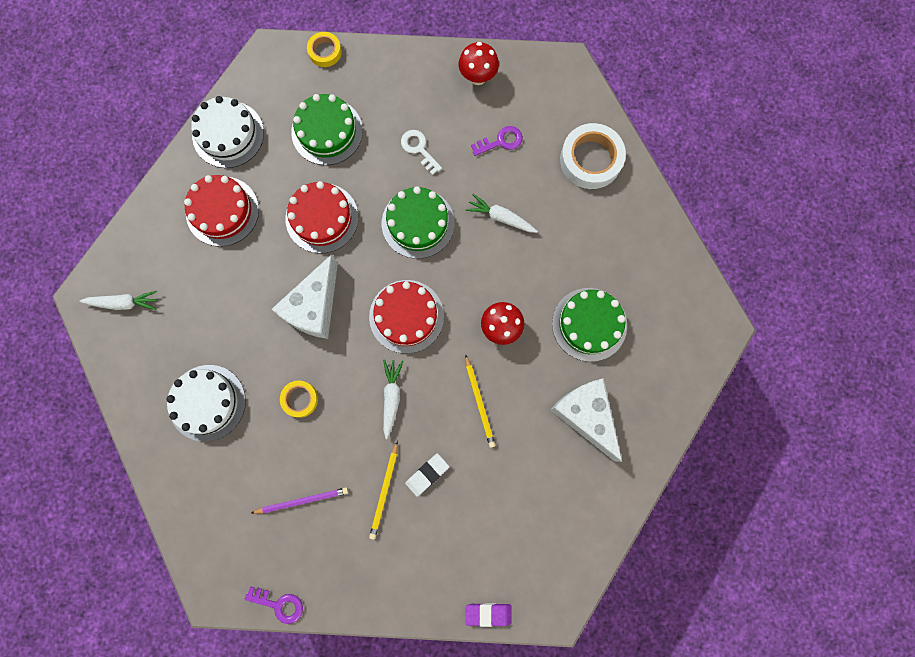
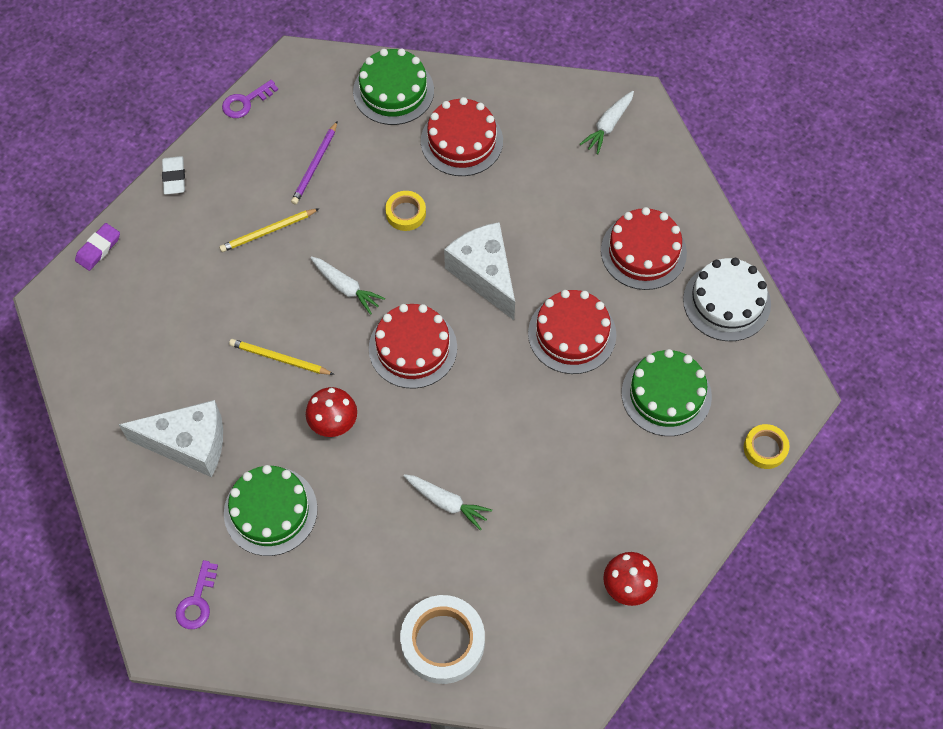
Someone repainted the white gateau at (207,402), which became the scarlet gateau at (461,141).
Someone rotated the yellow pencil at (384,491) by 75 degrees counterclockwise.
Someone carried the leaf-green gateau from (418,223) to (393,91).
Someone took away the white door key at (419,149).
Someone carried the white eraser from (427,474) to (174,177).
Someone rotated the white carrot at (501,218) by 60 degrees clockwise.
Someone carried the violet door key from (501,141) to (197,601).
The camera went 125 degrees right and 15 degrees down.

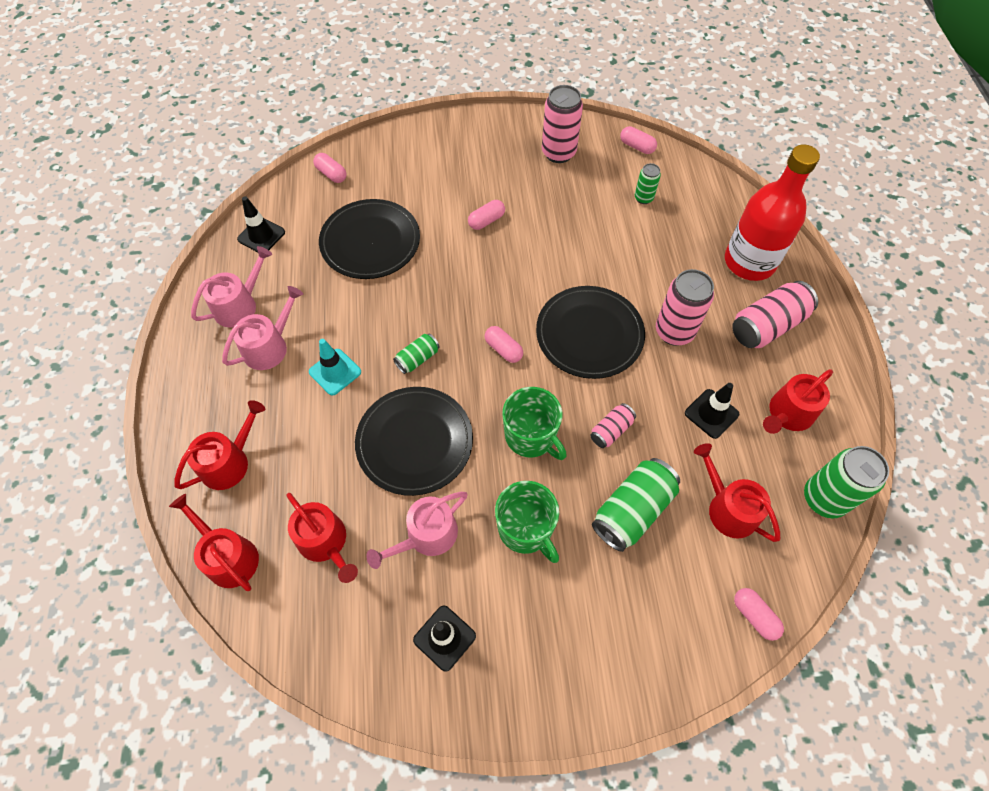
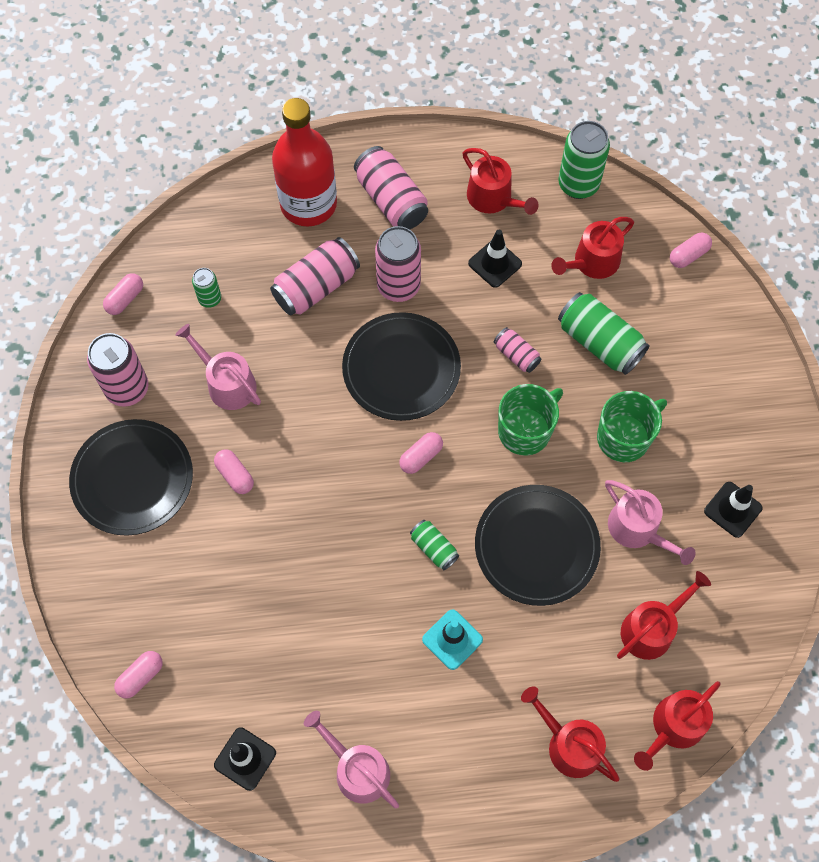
Someone carried the pink watering can from (269,346) to (227,383).
Someone carried the jet-black plate from (370,242) to (132,479).
Someone put down the pink tin at (316,287).
The camera went 90 degrees left and 5 degrees up.

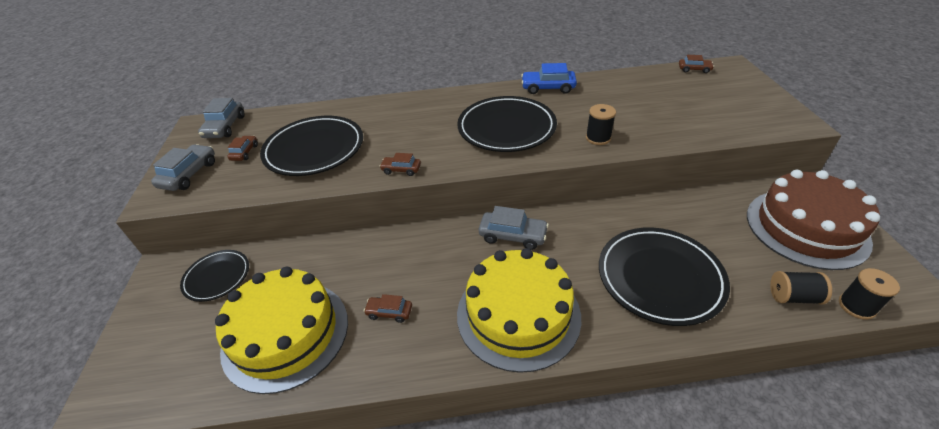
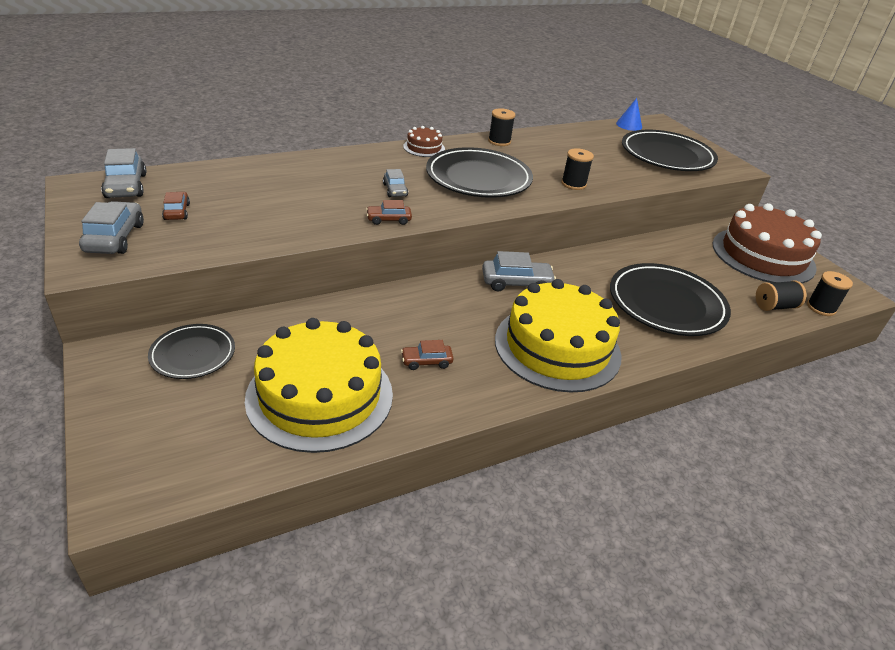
Someone carried the jet-black plate from (314,149) to (667,156).
Someone swapped the royal blue automobile at (548,88) for the jet-black spool at (499,141).
Someone swapped the dark brown automobile at (694,69) for the royal blue cone shape at (629,125).
Someone put down the ash-grey automobile at (395,190).
Someone put down the dark brown gateau at (424,147).
The camera went 25 degrees left and 5 degrees down.

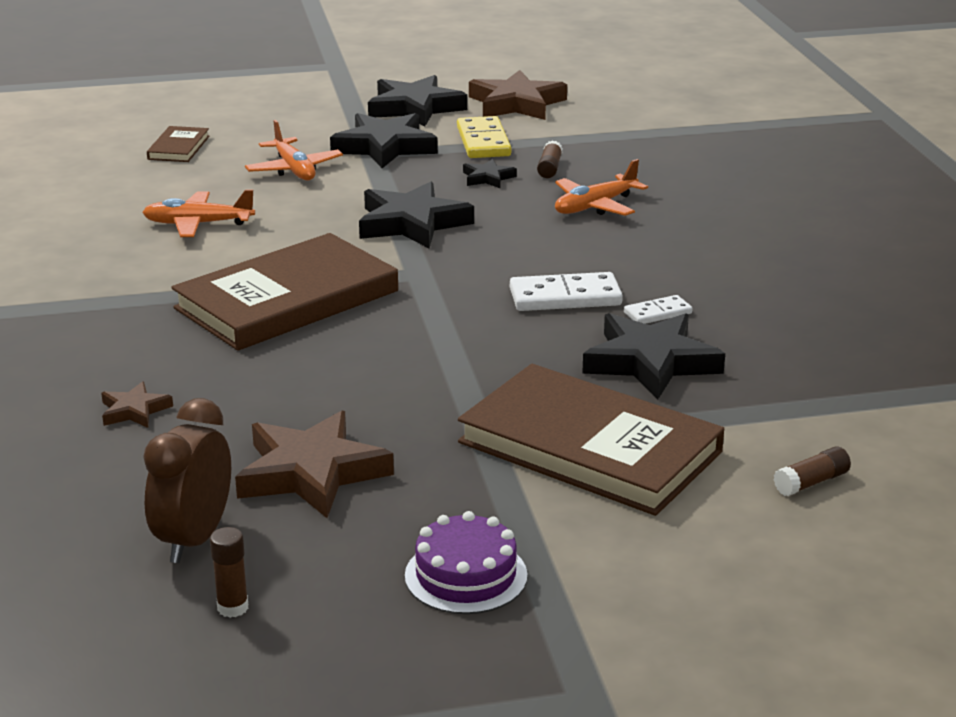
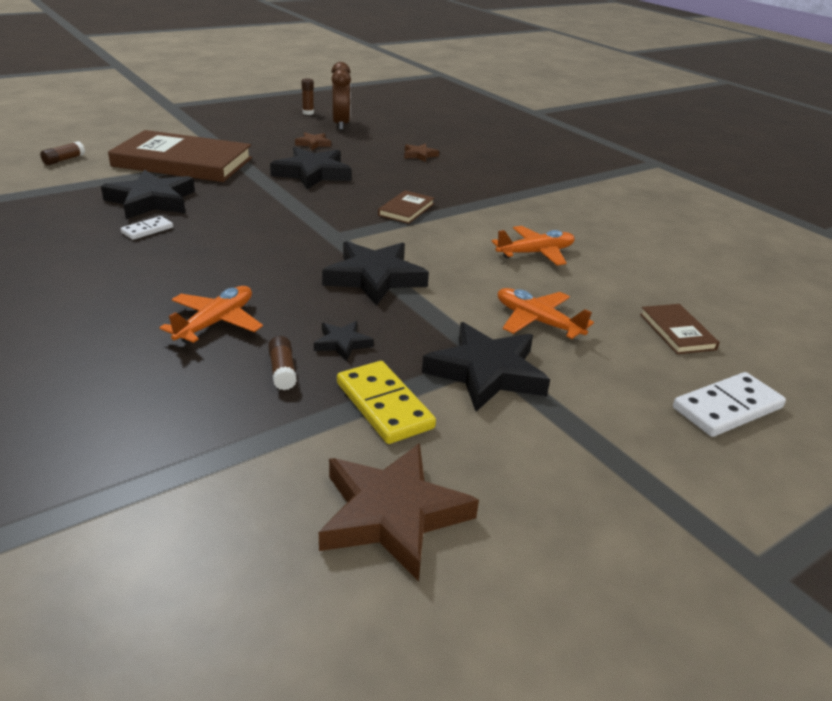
Someone scaled the dark brown hardback at (287,300) by 0.44.
Someone scaled the dark brown star shape at (311,473) by 0.49.
Someone carried the jet-black star shape from (415,108) to (312,173).
Someone took away the violet gateau at (466,575).
Someone carried the white domino tile from (565,297) to (727,408).
The camera went 155 degrees right and 5 degrees up.

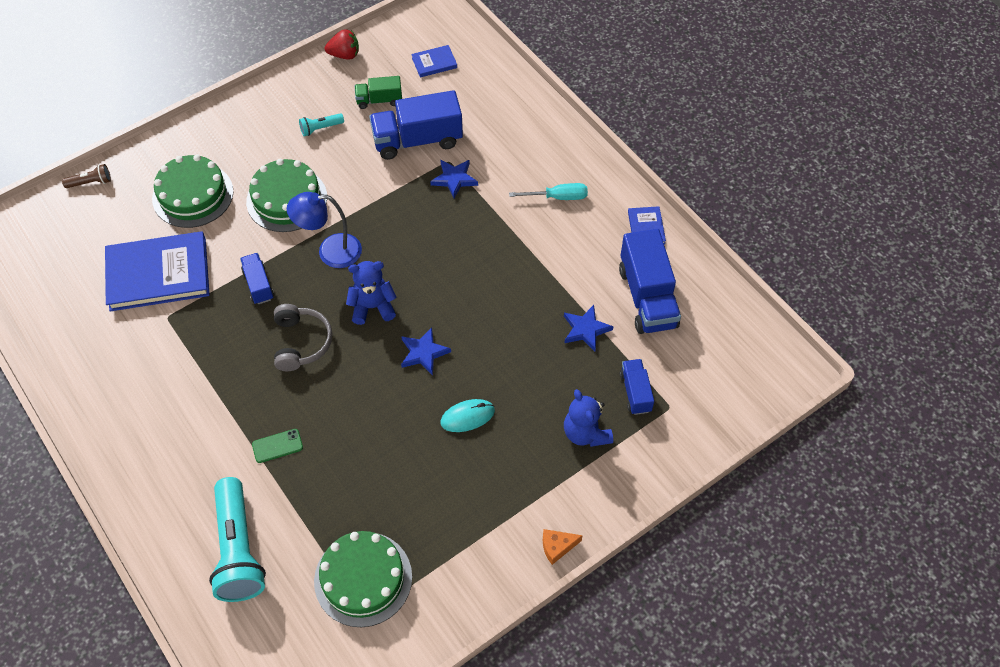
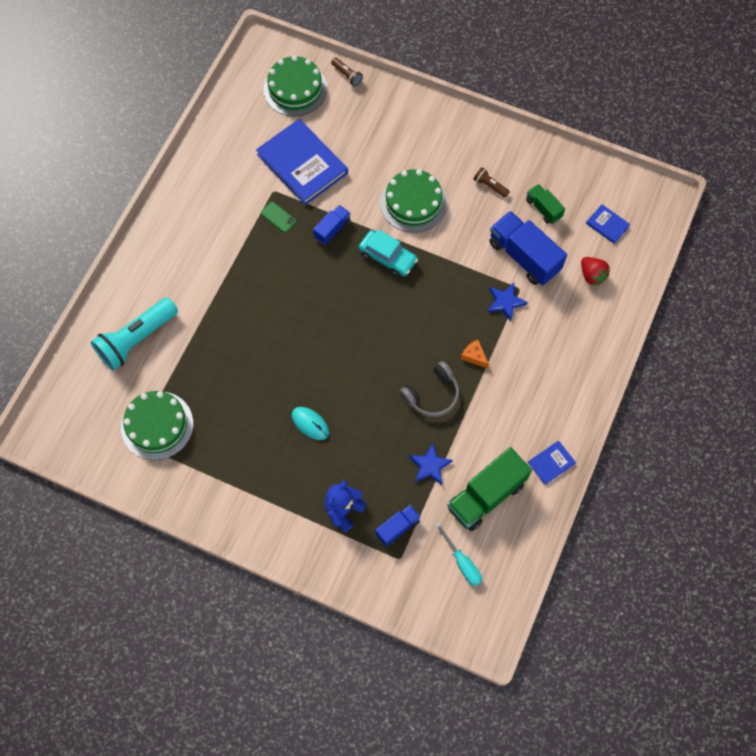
Someone carried the leaf-green gateau from (193,195) to (295,89).
Someone carried the leaf-green mobile phone from (277,446) to (278,217).
Someone carried the ash-grey headset from (301,342) to (432,395).
Someone swapped the royal blue lamp at (330,251) for the aqua automobile at (388,257).
Someone repainted the aqua torch at (320,128), which became the dark brown torch at (490,186).
Someone carried the scarlet strawberry from (344,55) to (592,275).
Someone took away the royal blue stuffed bear at (372,307).
Someone took away the royal blue star shape at (423,353).
Someone carried the aqua screwdriver from (558,197) to (462,563).
Someone carried the bright orange piece of cheese from (557,547) to (474,356).
Someone repainted the royal blue truck at (647,297), which became the leaf-green truck at (486,496).
The camera went 60 degrees right and 10 degrees up.

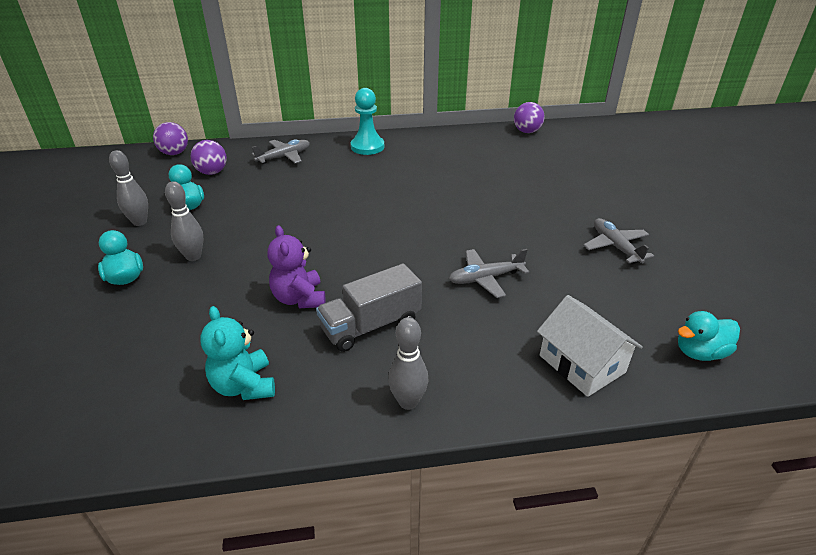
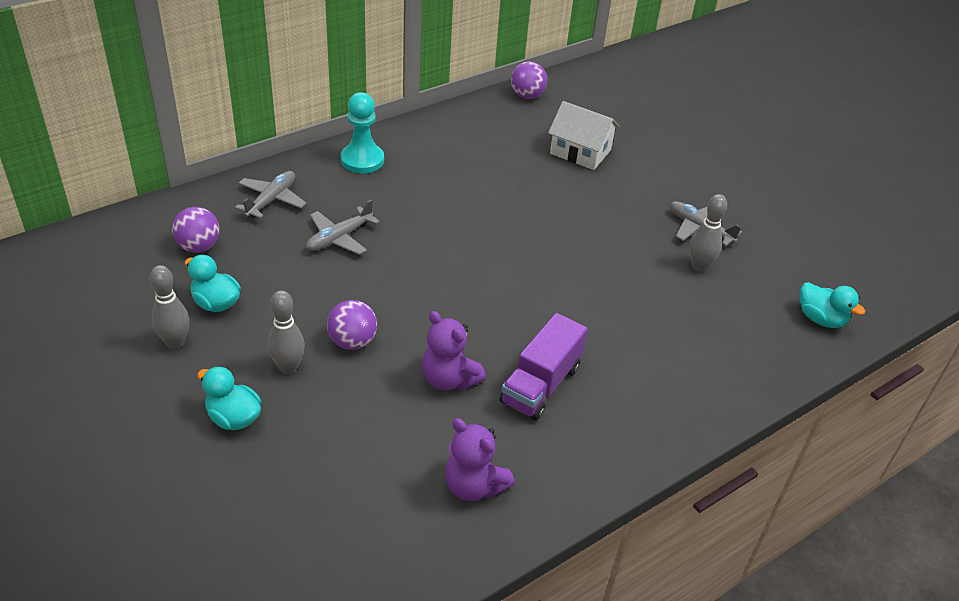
Someone carried the violet ball from (174,153) to (352,341).
Someone repainted the aqua stuffed bear at (244,385), which became the violet stuffed bear at (474,486).
Someone repainted the ash-grey truck at (371,325), which became the violet truck at (541,384).
Someone carried the ash-grey bowling pin from (408,402) to (699,266).
Someone carried the ash-grey aeroplane from (485,278) to (339,238).
Someone carried the white house from (581,364) to (580,152).
Someone rotated the aqua duck at (700,352) by 90 degrees counterclockwise.
The camera went 30 degrees left and 5 degrees up.

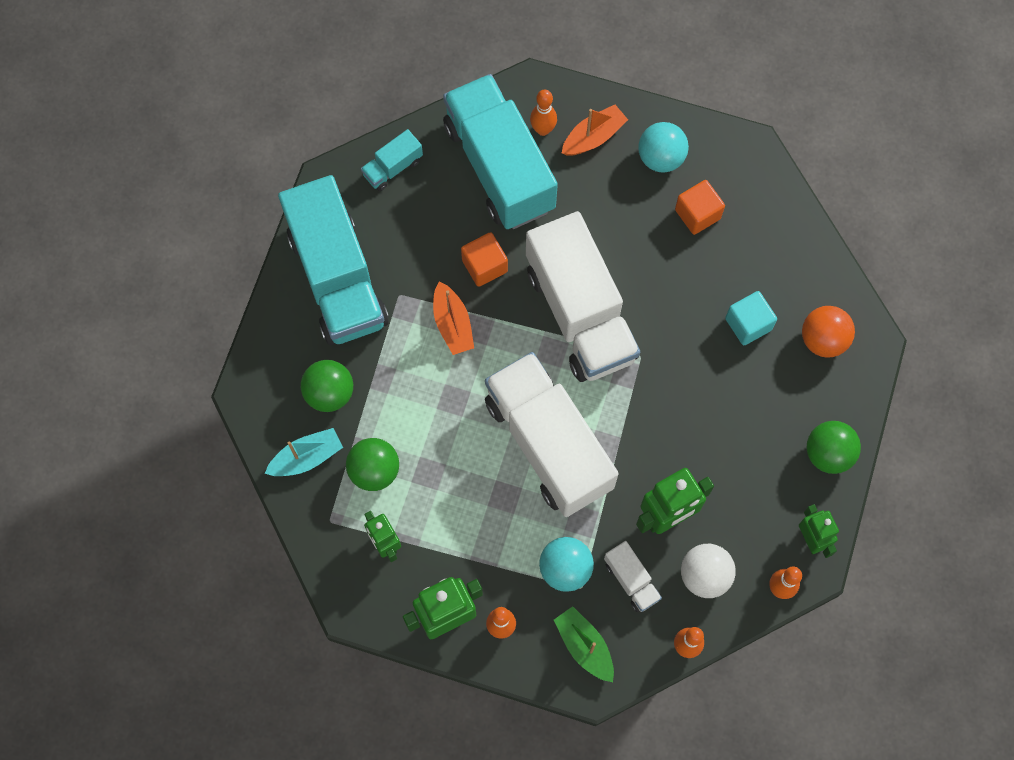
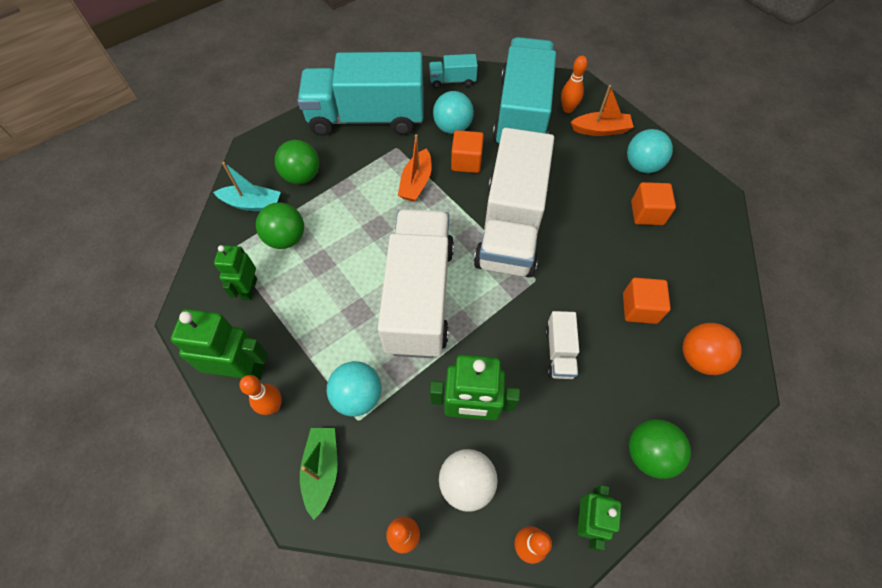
Someone rotated the aqua truck at (338,278) by 75 degrees clockwise.
Someone carried the white truck from (631,580) to (559,352).
Someone repainted the aqua solid cube at (748,324), which became the bright orange solid cube at (639,308).
Someone put down the aqua ball at (452,127).
The camera went 35 degrees right and 10 degrees down.

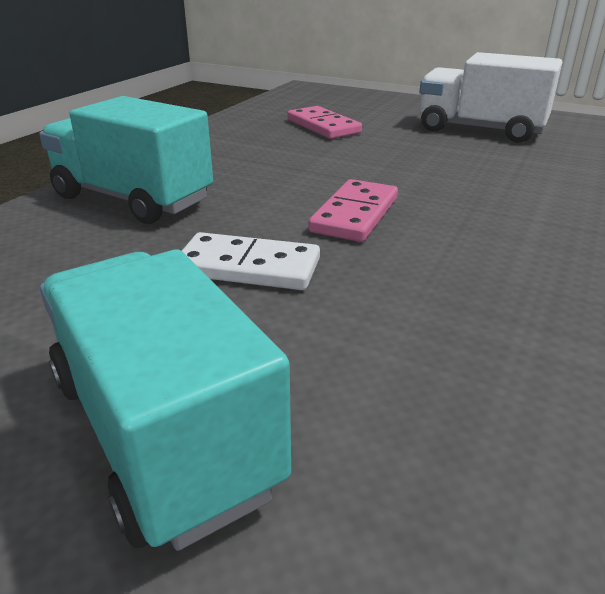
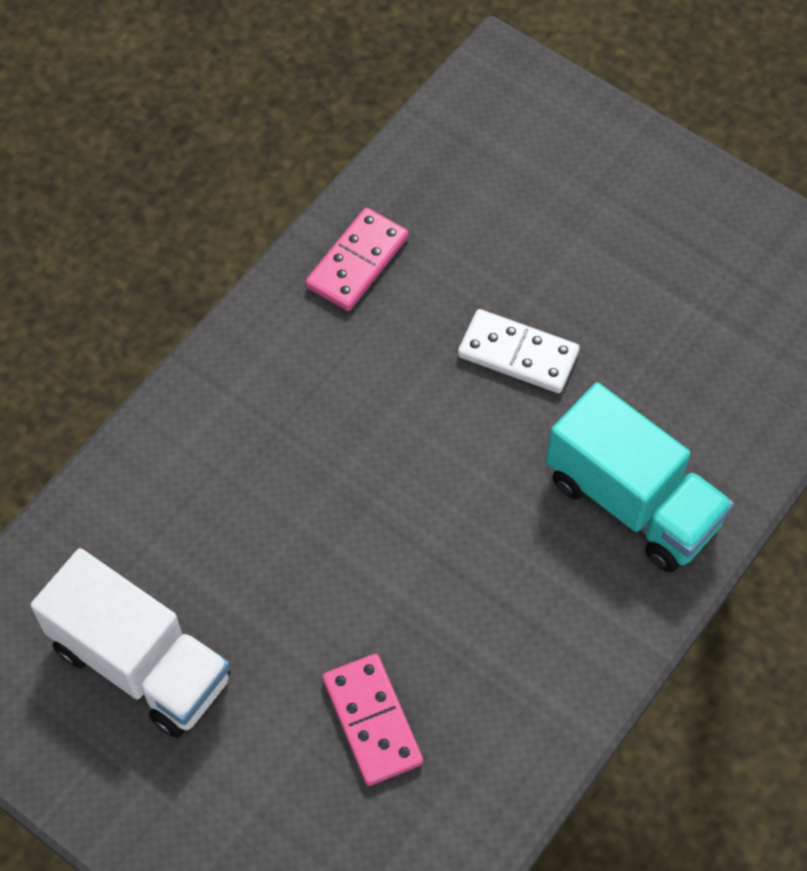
Someone took away the aqua truck at (162,431).
Someone carried the pink domino tile from (354,215) to (357,262).
The camera went 170 degrees left and 30 degrees up.

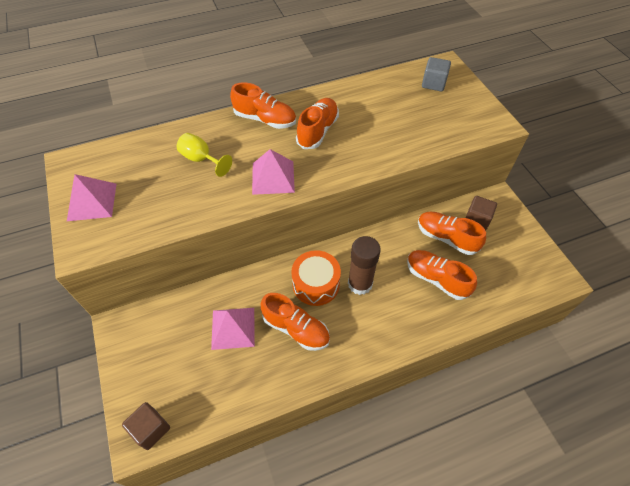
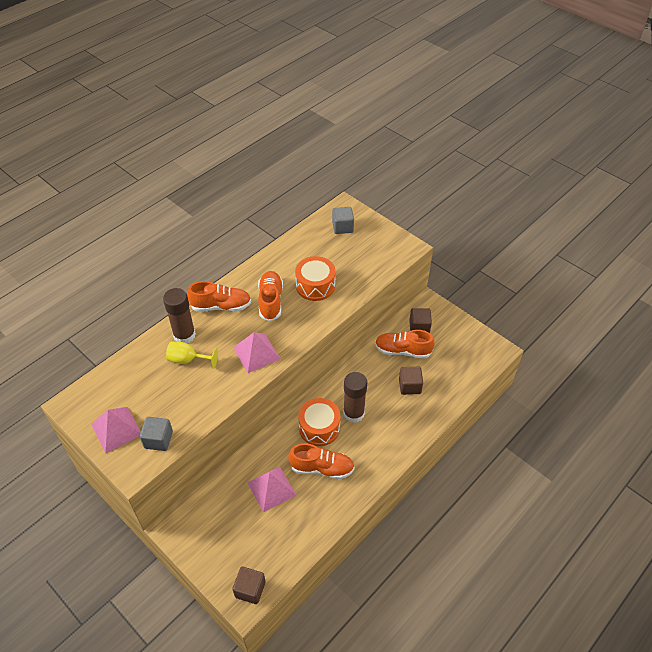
Someone swapped the bright orange lace-up shoe at (436,279) for the dark brown solid cube at (409,386).
Someone put down the ash-grey solid cube at (158,440).
Someone put down the dark brown glue at (184,335).
Someone put down the bright orange drum at (315,286).
The camera went 25 degrees left and 5 degrees down.

